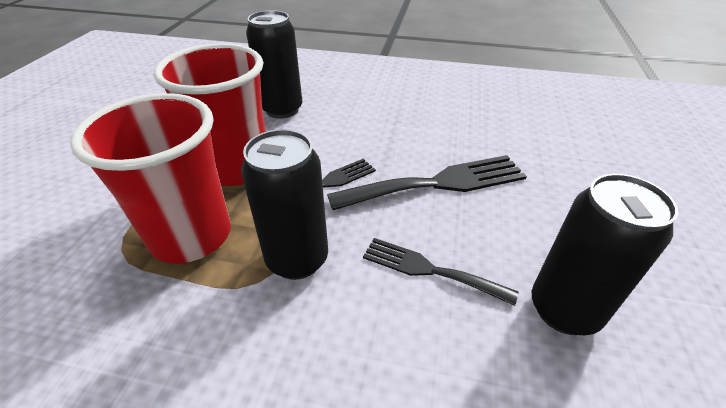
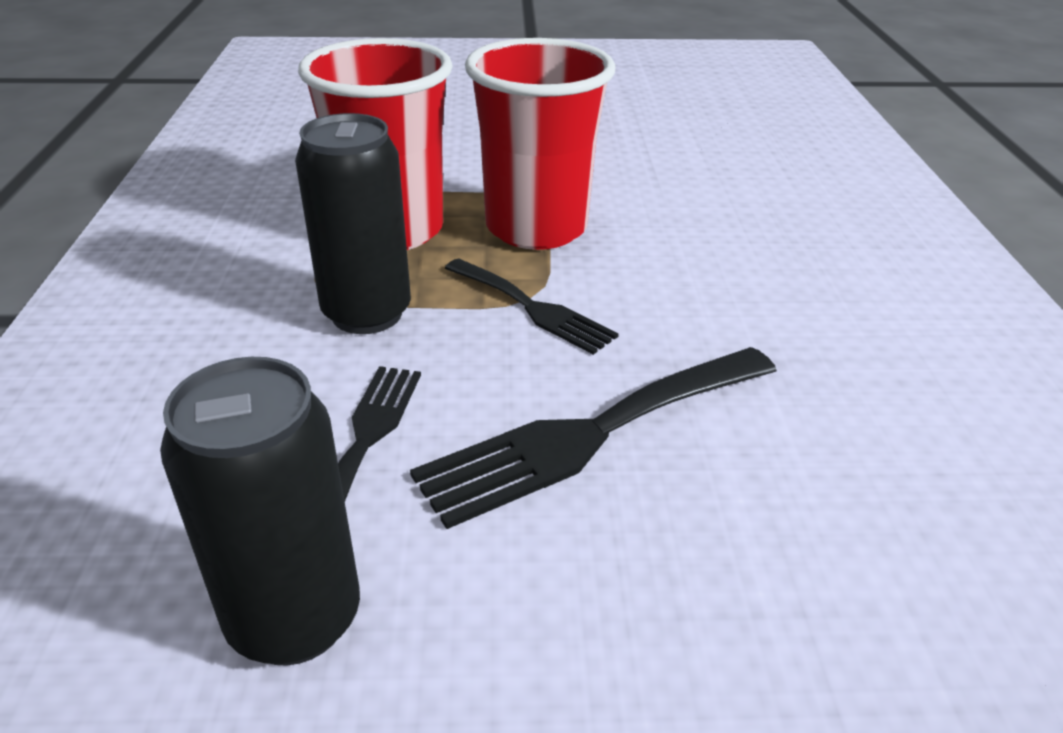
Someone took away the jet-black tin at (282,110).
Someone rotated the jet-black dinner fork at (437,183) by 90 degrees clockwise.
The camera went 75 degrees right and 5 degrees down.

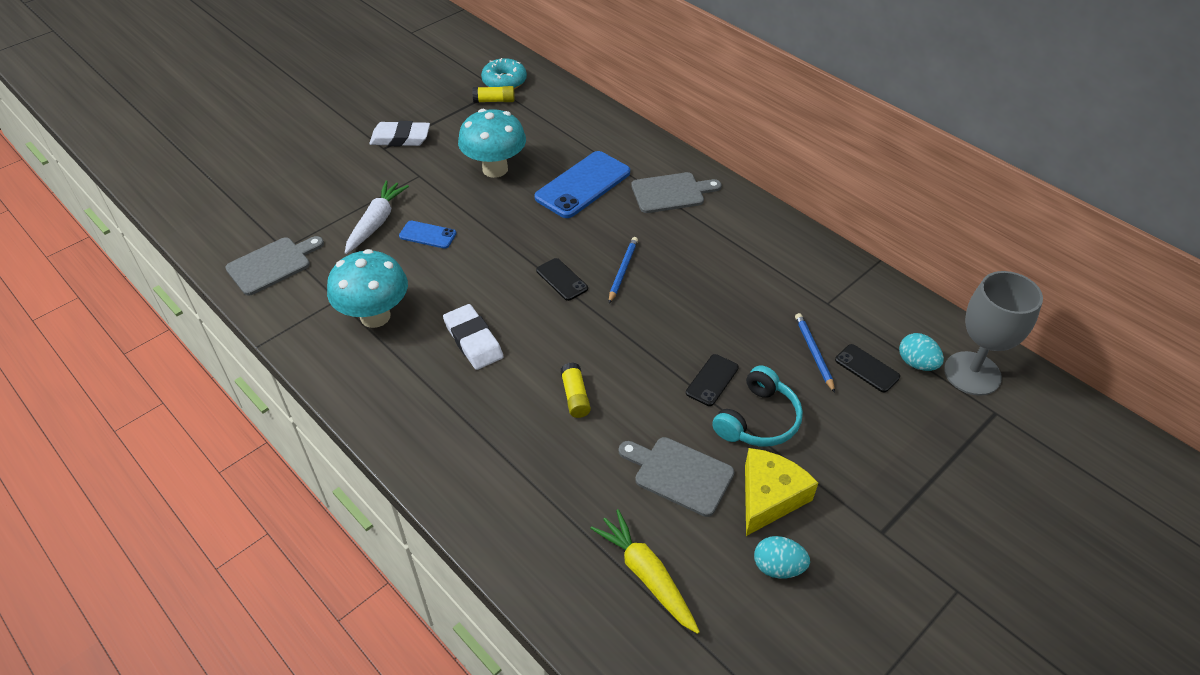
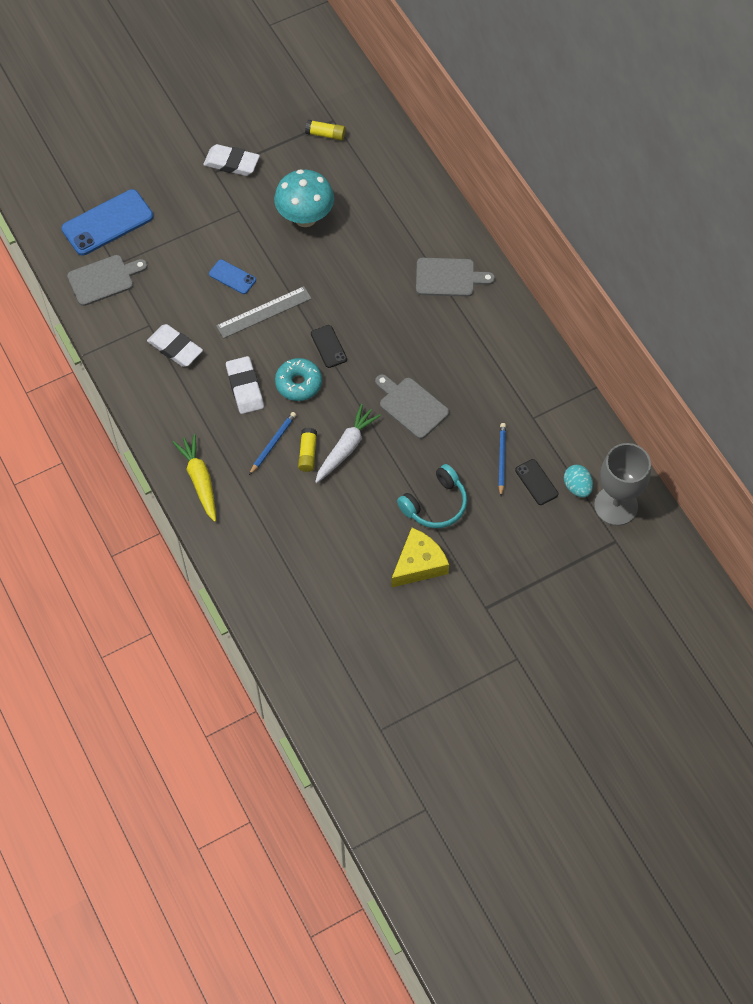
Someone swapped the aqua mushroom at (375,316) for the white eraser at (175,348).
Someone carried the white carrot from (376,222) to (346,448).
Someone carried the aqua glazed donut from (504,81) to (298,383).
Someone carried the royal blue mobile phone from (583,185) to (107,223).
Someone carried the yellow carrot from (646,575) to (199,480).
Someone carried the royal blue pencil from (623,271) to (273,443).
Someone carried the ash-grey bread board from (679,474) to (411,406).
Someone took away the jet-black mobile phone at (712,380).
Someone took away the aqua egg at (778,567).
Someone put down the ash-grey ruler at (264,312).
The camera went 15 degrees right and 15 degrees up.

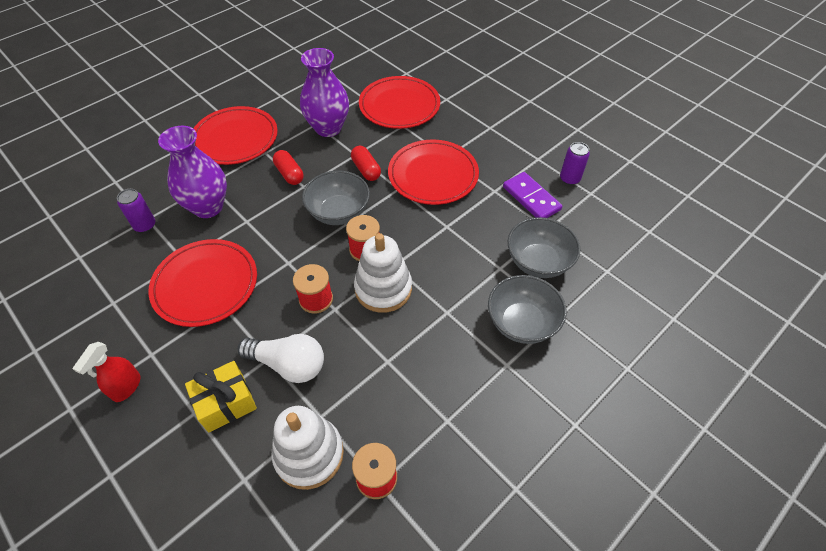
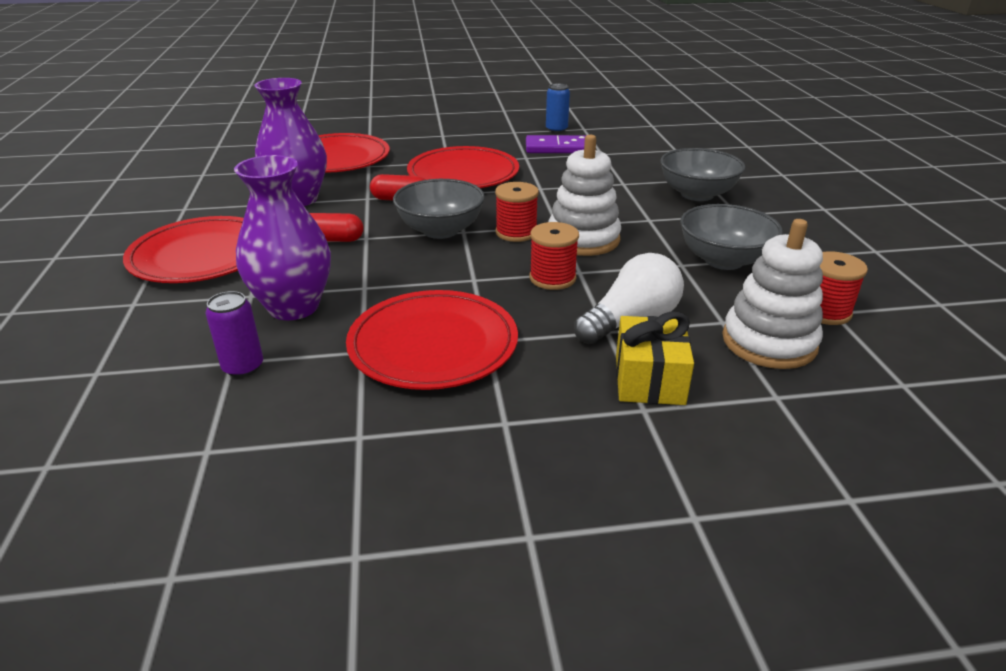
Someone took away the scarlet spray cleaner at (126,387).
Someone carried the ash-grey deep dish from (538,262) to (723,260).
Someone repainted the violet tin at (569,179), which became the royal blue tin at (556,129).
The camera went 55 degrees left and 20 degrees down.

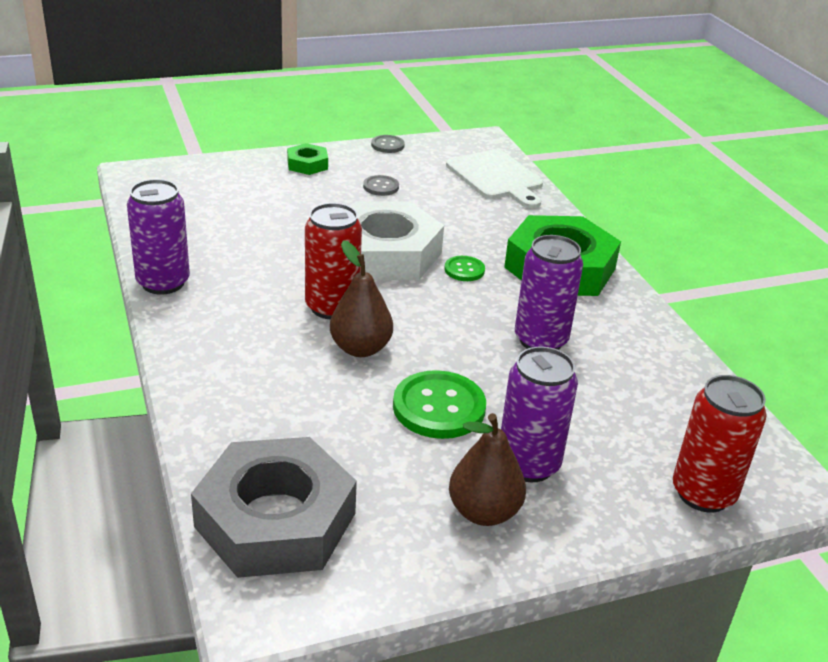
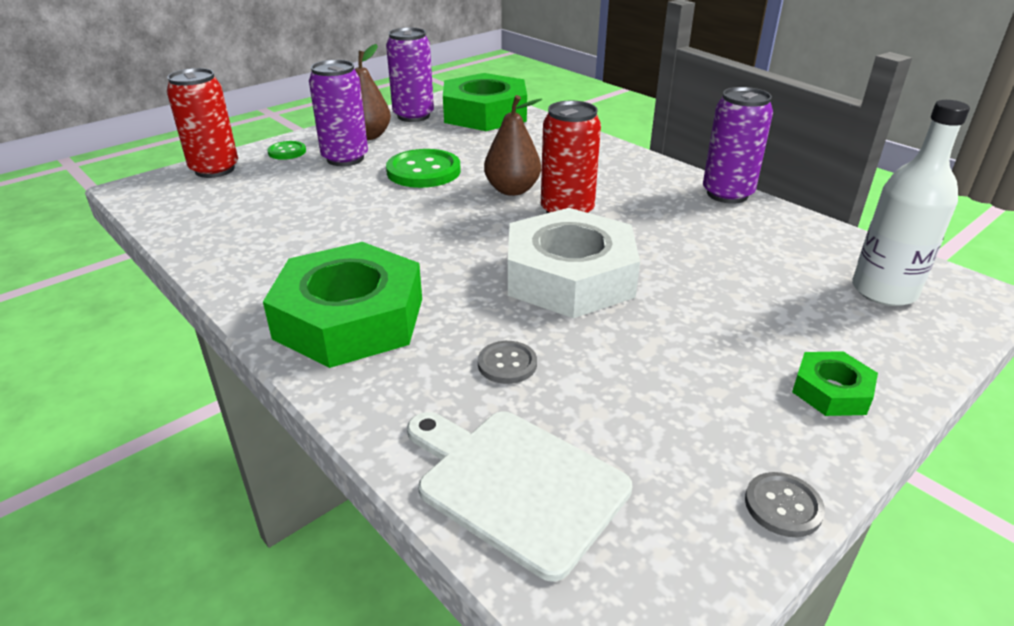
Someone repainted the ash-grey hexagon nut at (275,520), which became the leaf-green hexagon nut at (485,113).
Someone carried the ash-grey shirt button from (381,187) to (507,364).
Someone carried the leaf-green shirt button from (464,270) to (287,152).
Someone carried the violet tin from (540,340) to (413,116).
Someone put down the white flask at (884,291).
The camera went 160 degrees right and 0 degrees up.

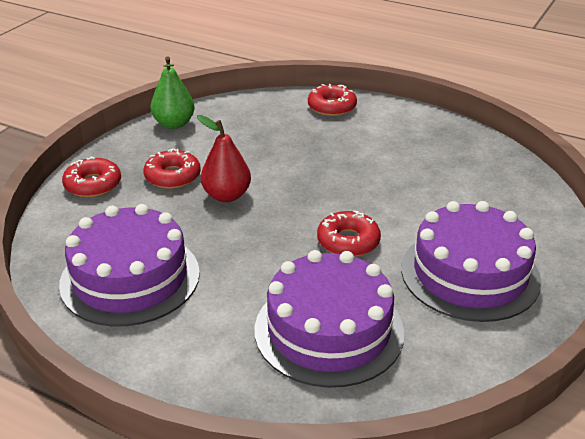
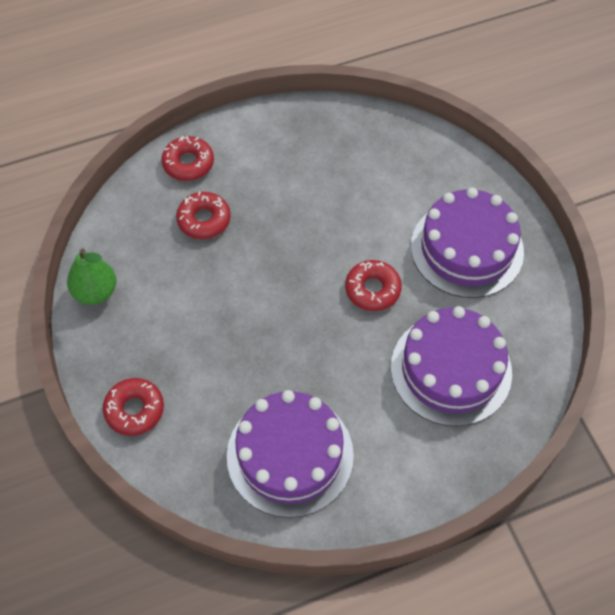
Someone carried the scarlet glazed donut from (172,176) to (204,220).
Someone took away the scarlet pear fruit at (226,196).
The camera went 50 degrees left and 25 degrees up.

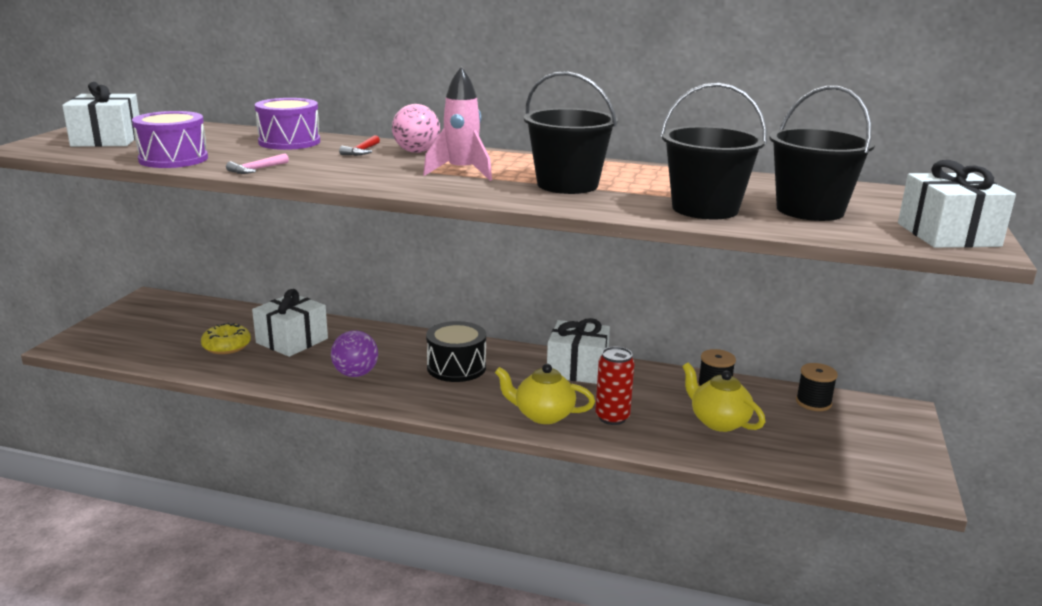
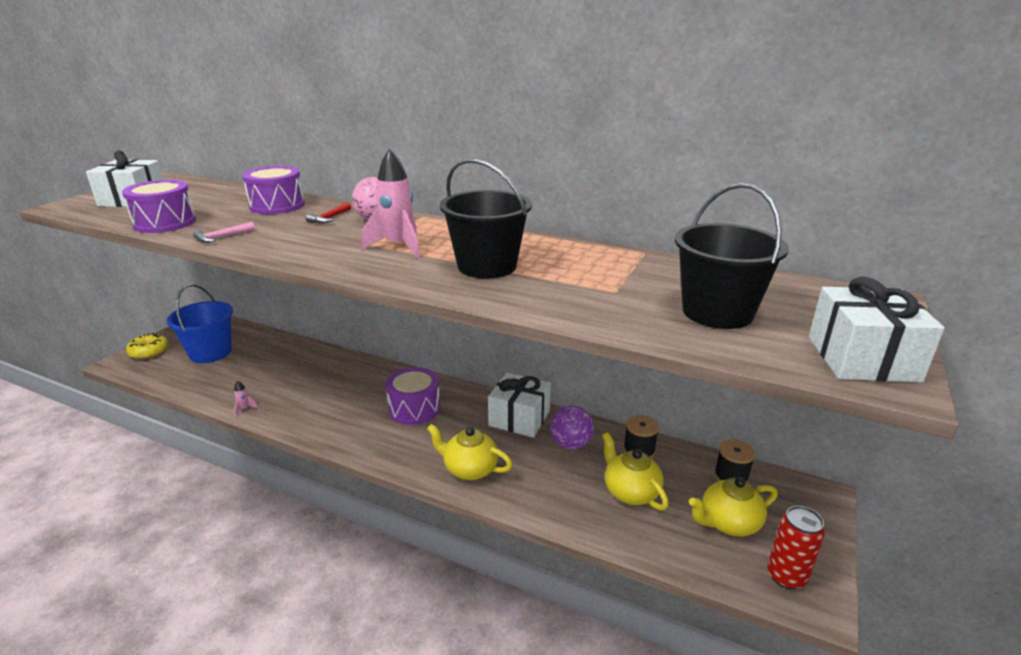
Someone carried the yellow glazed donut from (227,346) to (149,352).
Someone took away the white present at (292,341).
Someone carried the violet ball from (355,374) to (570,444).
Someone repainted the jet-black drum at (456,367), which became the violet drum at (414,408).
Someone carried the scarlet tin from (612,417) to (786,576).
Someone took away the jet-black bucket at (705,209).
Someone put down the royal blue bucket at (210,352).
Someone put down the pink rocket at (244,409).
Someone put down the yellow china teapot at (728,523).
The camera went 10 degrees right and 5 degrees up.

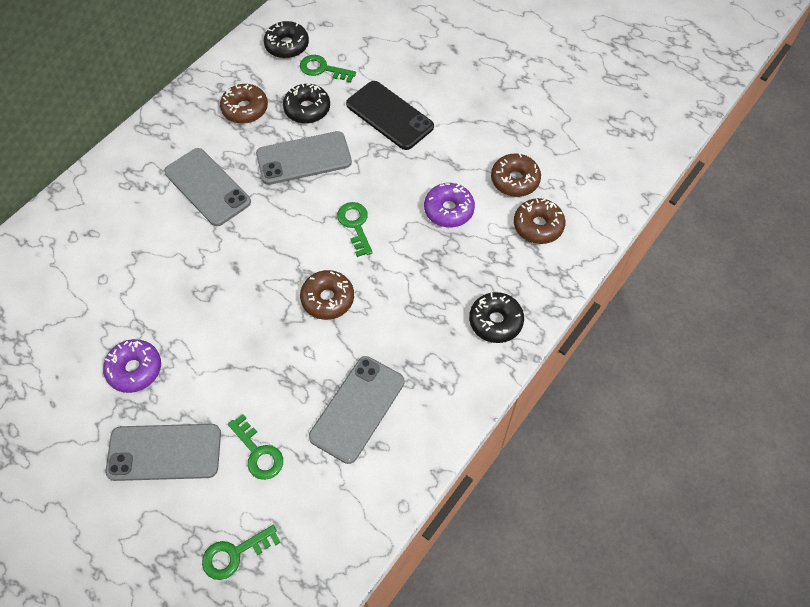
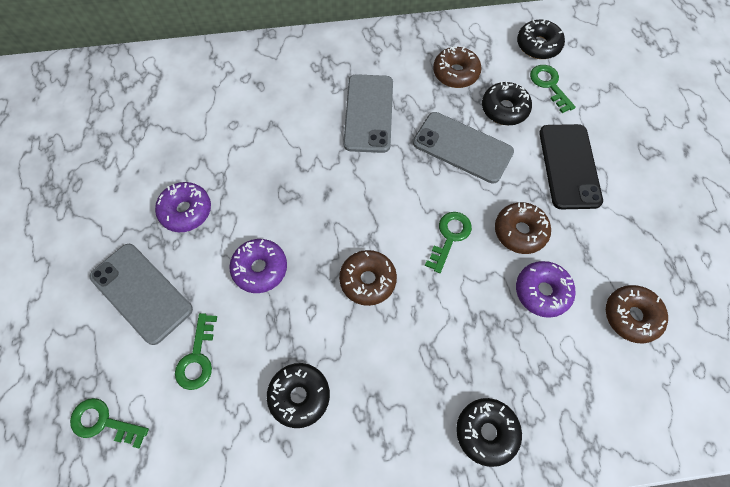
Someone swapped the ash-grey mobile phone at (357,409) for the jet-black glazed donut at (299,396).
Someone carried the dark brown glazed donut from (538,226) to (520,231).
Someone put down the violet glazed donut at (260,269).
The camera went 45 degrees right and 5 degrees up.

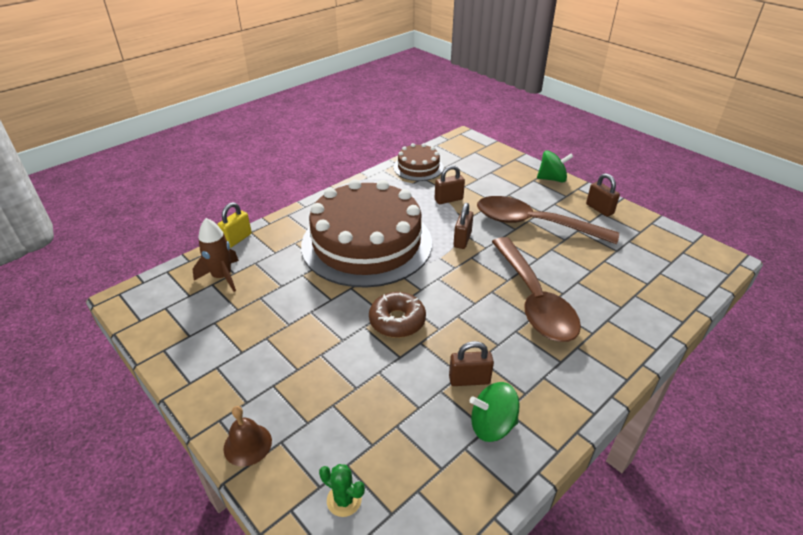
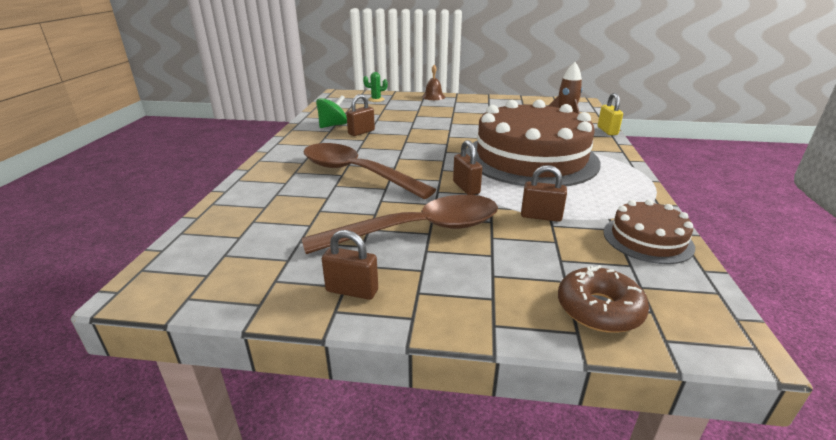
Someone carried the dark brown glazed donut from (397,321) to (599,309).
Someone rotated the dark brown lock at (448,199) by 75 degrees clockwise.
Someone took away the leaf-green whirligig at (552,179).
The camera went 140 degrees right and 10 degrees down.

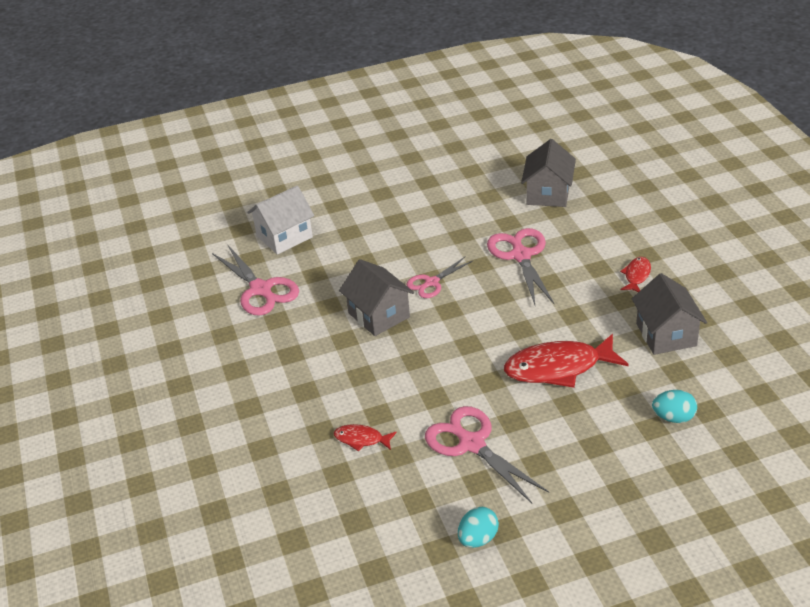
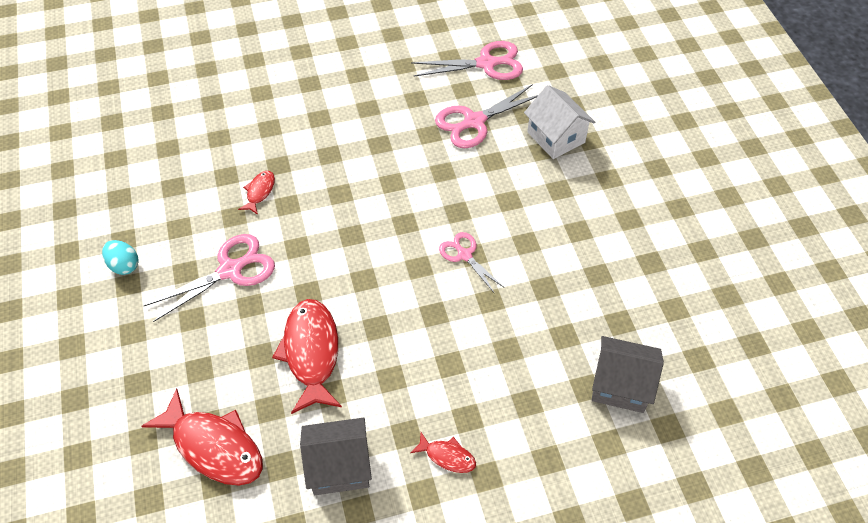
Someone took away the ash-grey house at (379,315).
Someone carried the pink shears from (521,256) to (486,64).
Someone swapped the aqua egg at (673,417) for the scarlet fish figure at (214,446).
The camera went 90 degrees right and 15 degrees up.

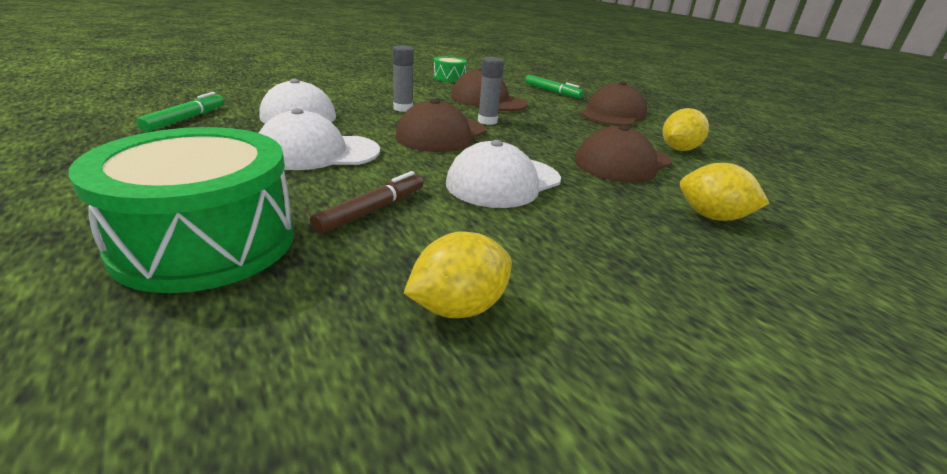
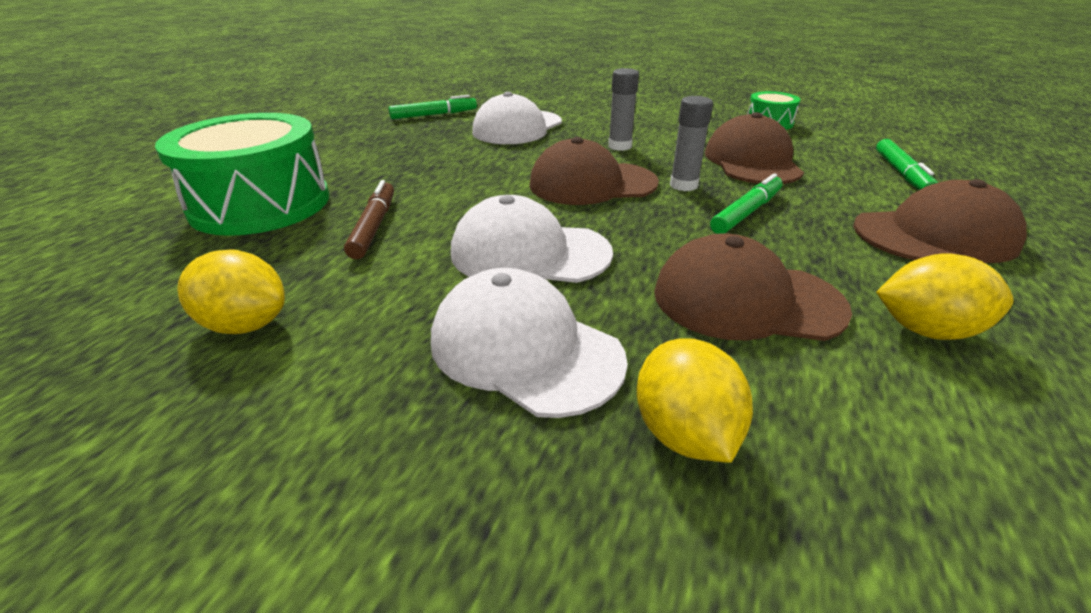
Someone carried the white baseball cap from (318,152) to (525,349).
Someone rotated the dark brown felt pen at (371,210) by 90 degrees counterclockwise.
Someone put down the leaf-green felt pen at (746,213).
The camera went 55 degrees right and 5 degrees up.

